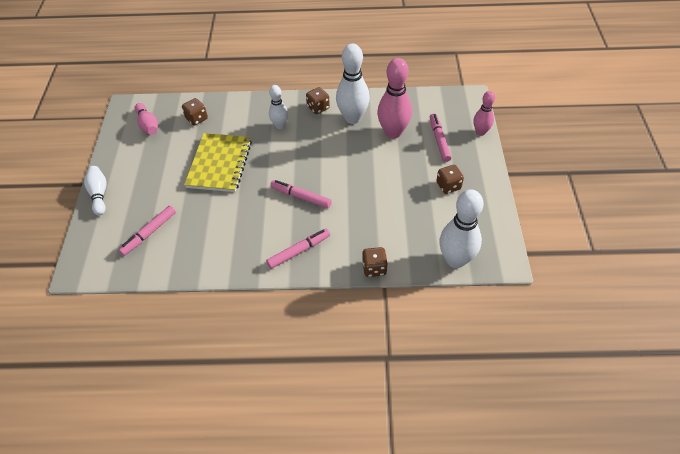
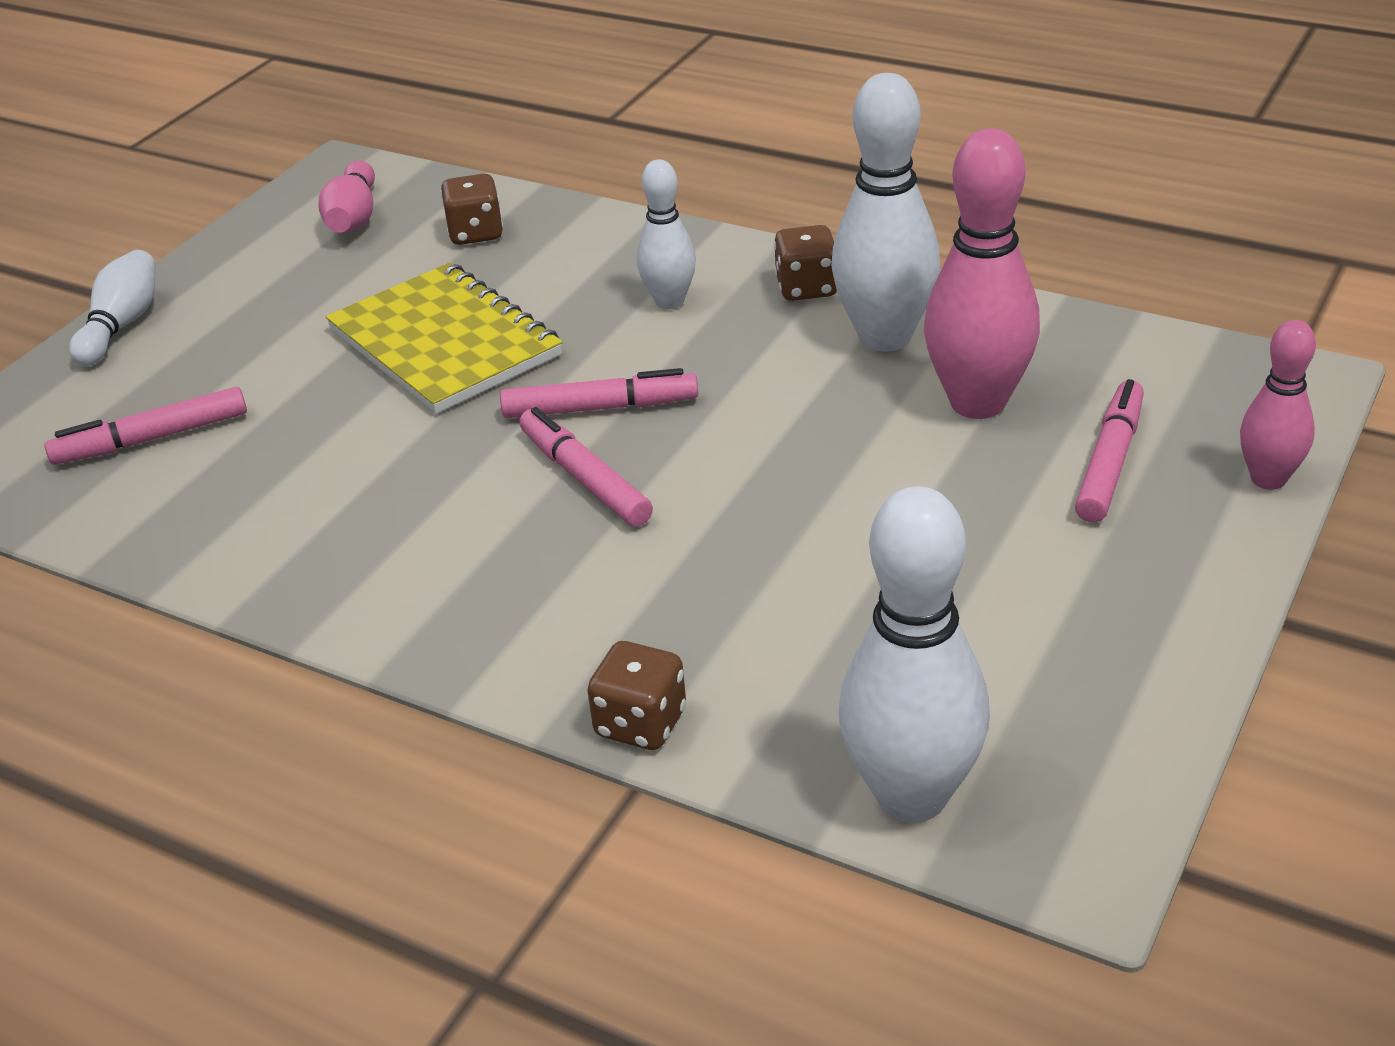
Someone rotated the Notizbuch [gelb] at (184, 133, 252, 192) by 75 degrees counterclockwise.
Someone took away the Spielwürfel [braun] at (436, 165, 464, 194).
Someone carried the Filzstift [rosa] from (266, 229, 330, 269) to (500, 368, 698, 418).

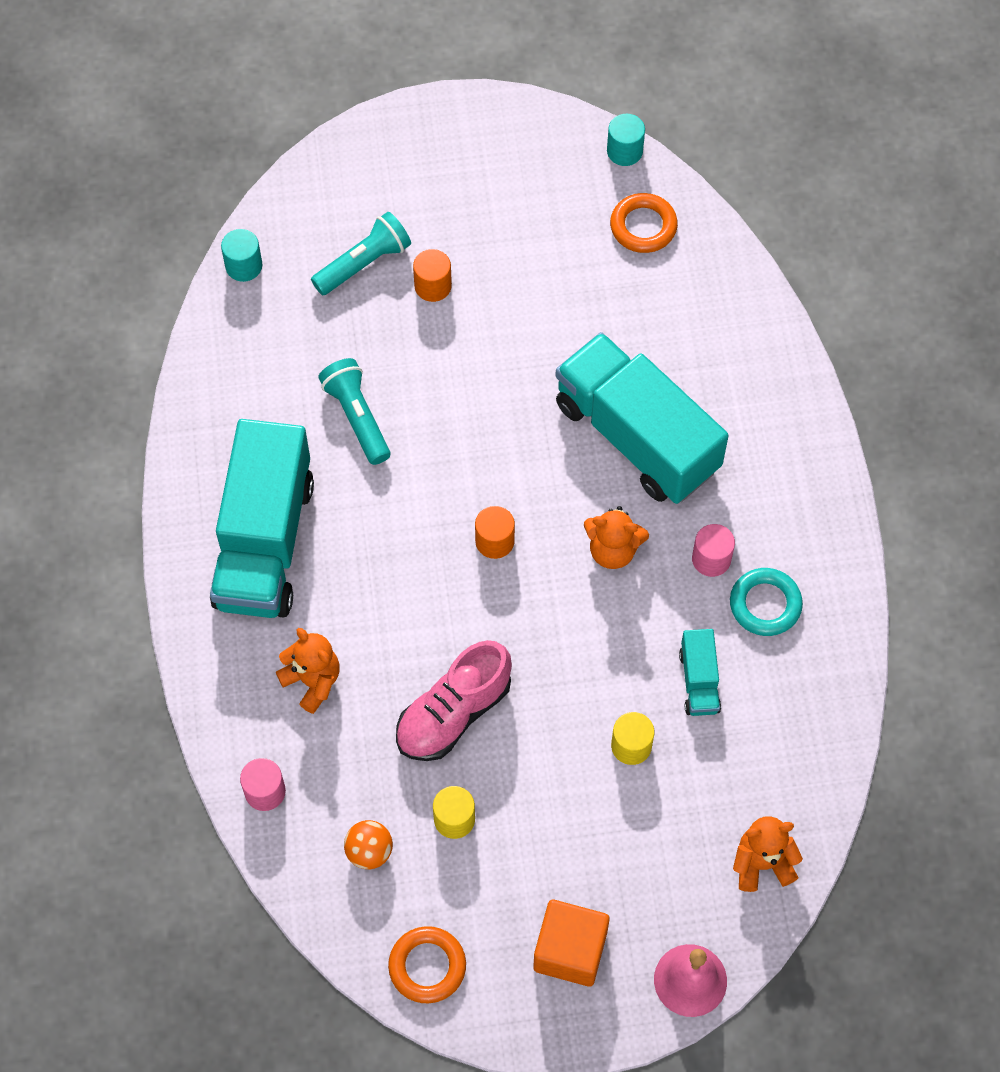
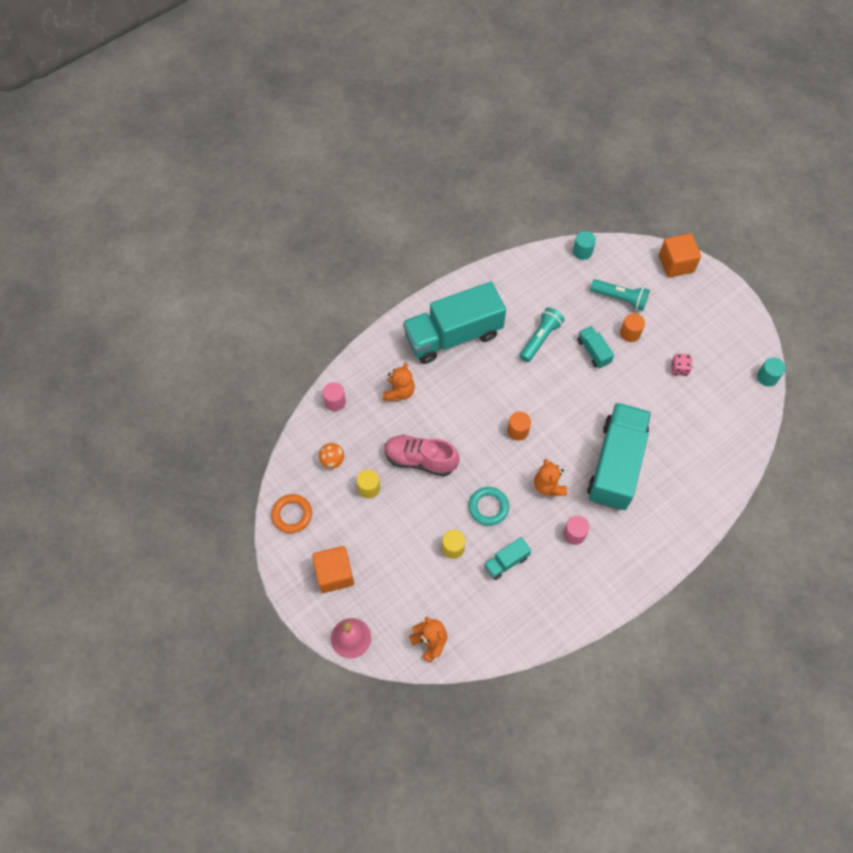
Someone took away the Ring [orange] at (610, 193, 678, 253).
Someone carried the Ring [türkis] from (730, 568, 803, 636) to (468, 487, 509, 526).
Someone put down the Kubus [orange] at (659, 233, 701, 278).
Someone put down the Lastwagen [türkis] at (577, 326, 614, 368).
Someone put down the Spielwürfel [rosa] at (671, 354, 692, 376).

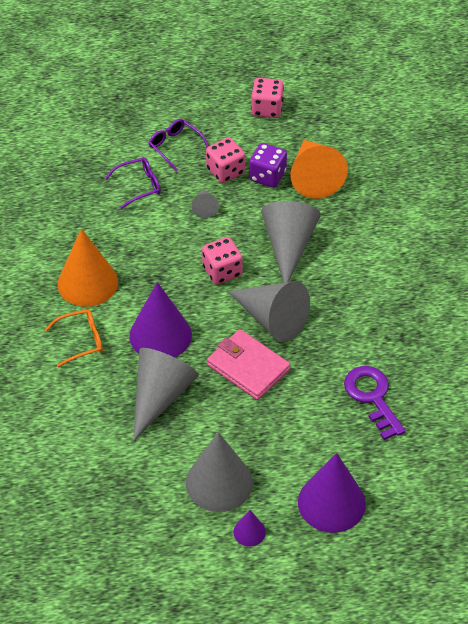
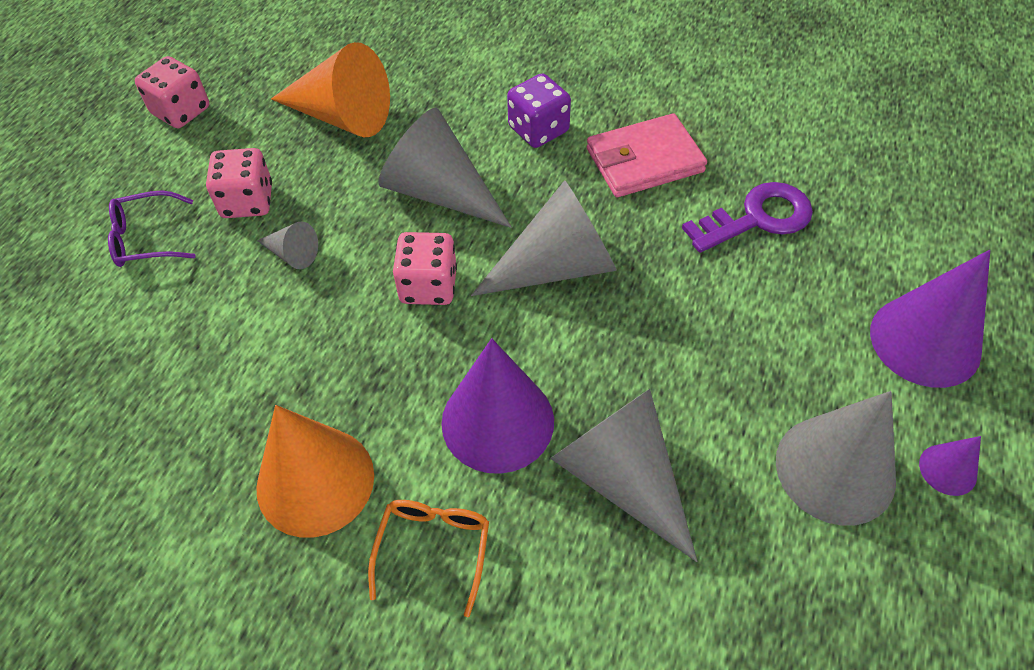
Someone carried the Spielwürfel [lila] from (249, 143, 287, 188) to (507, 73, 571, 148).
Someone took away the Brille [lila] at (105, 157, 161, 209).
Someone carried the Geldbörse [rosa] from (207, 329, 290, 400) to (587, 113, 707, 197).
Someone rotated the Schlüssel [lila] at (344, 366, 406, 440) by 150 degrees clockwise.

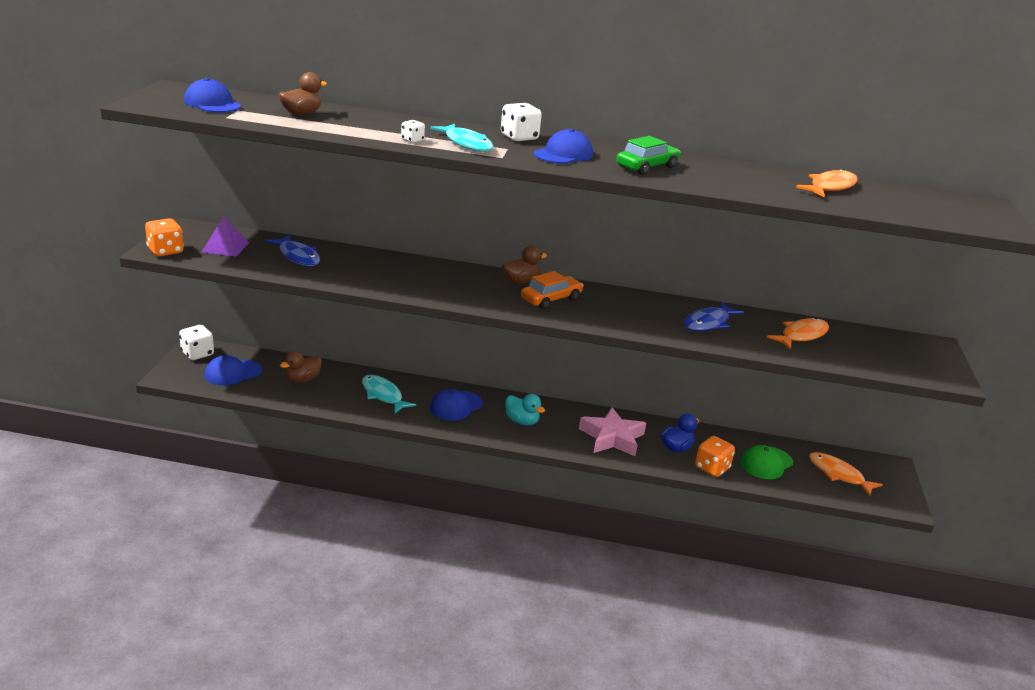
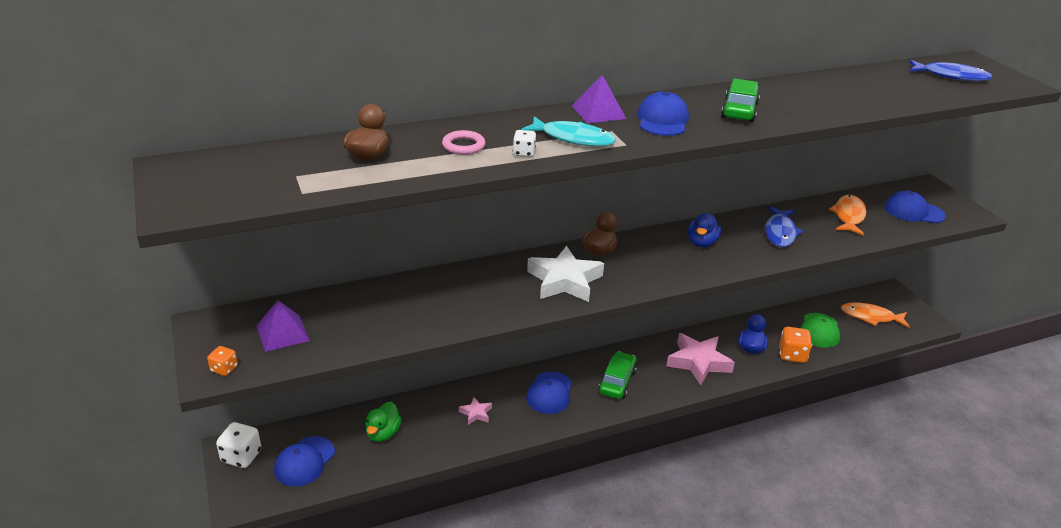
Someone carried the Kappe [blau] from (184, 78, 241, 113) to (884, 190, 945, 223).
Someone swapped the Spielwürfel [weiß] at (501, 103, 542, 142) for the Pyramide [lila] at (572, 75, 626, 123).
Someone took away the Fisch [orange] at (796, 169, 858, 197).
Someone scaled the Spielwürfel [orange] at (145, 218, 184, 256) by 0.56.
Someone carried the Fisch [blau] from (266, 235, 320, 266) to (909, 60, 992, 81).
Someone took away the Auto [orange] at (521, 271, 584, 309).
Someone repainted the Ente [braun] at (280, 351, 322, 383), which became the Ente [grün] at (365, 402, 402, 442).
Someone swapped the Fisch [türkis] at (362, 375, 416, 413) for the Stern [rosa] at (459, 397, 492, 425).
Someone swapped the Ente [türkis] at (506, 394, 545, 425) for the Auto [grün] at (598, 351, 637, 399).
Someone put down the Ring [rosa] at (442, 130, 486, 155).
Someone put down the Ente [blau] at (688, 213, 721, 247).
Someone put down the Stern [weiß] at (527, 246, 604, 302).

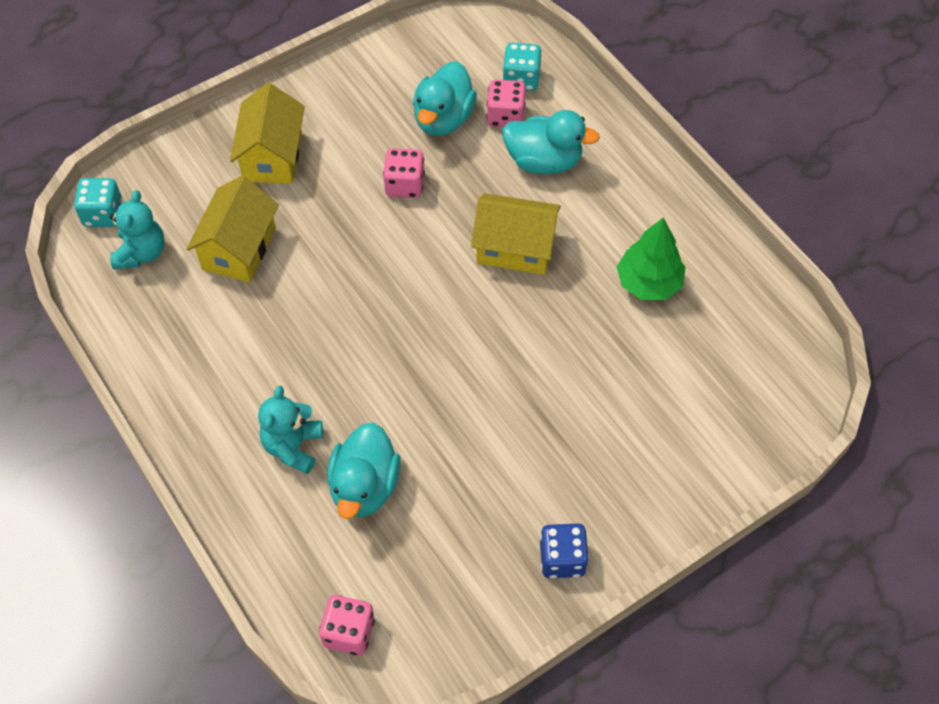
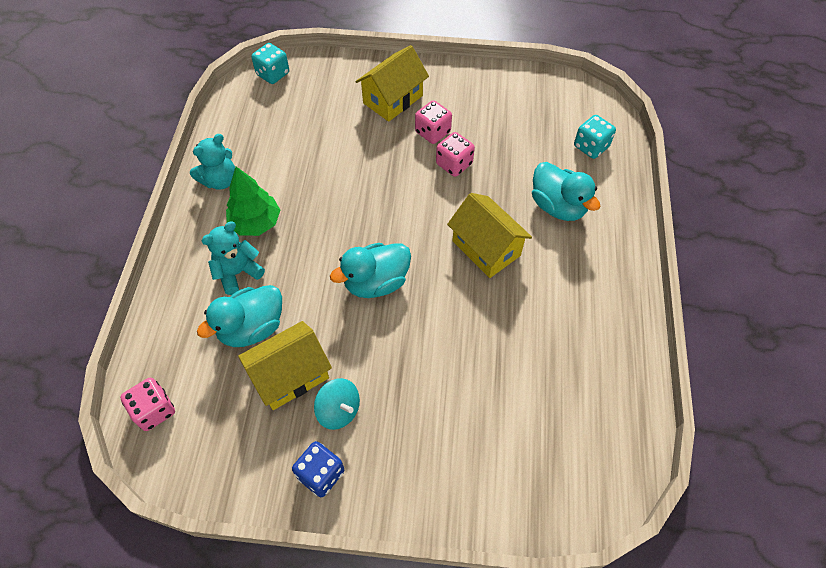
Someone carried the Ente [türkis] from (413, 61, 477, 136) to (330, 243, 411, 298).
Someone carried the Spielwürfel [rosa] from (487, 79, 526, 127) to (415, 100, 452, 144).
Someone carried the Haus [gelb] from (186, 176, 279, 282) to (238, 321, 332, 410).
Someone carried the Teddybär [türkis] from (109, 190, 165, 269) to (190, 134, 235, 189).
Someone carried the Baum [grün] from (617, 218, 685, 300) to (226, 167, 280, 236).
Someone put down the Kreisel [türkis] at (314, 378, 360, 430).

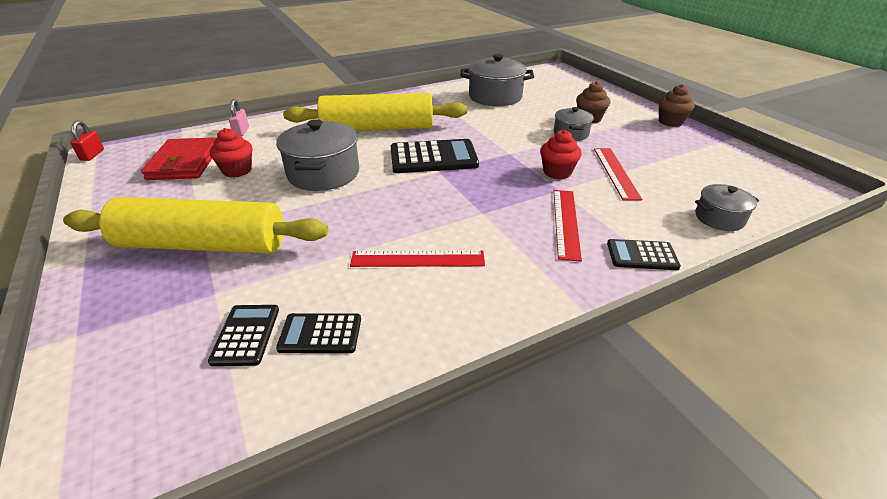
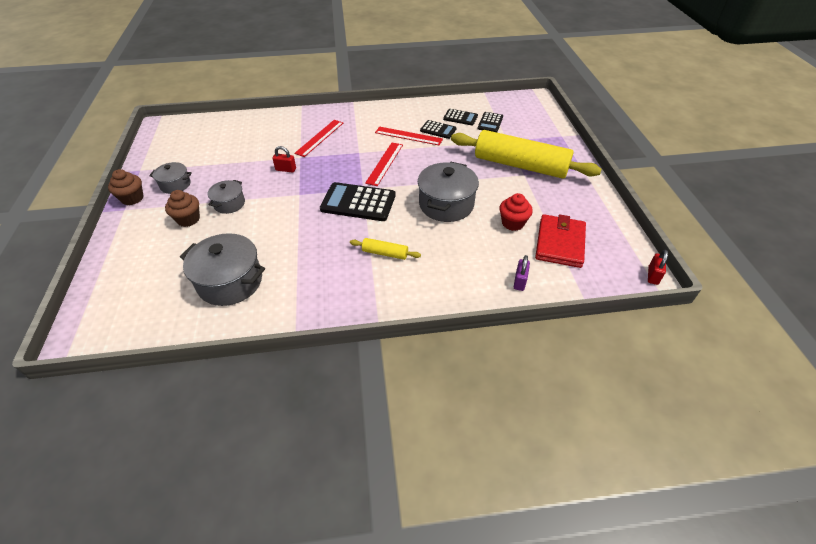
Someone scaled the Nudelholz [gelb] at (283, 93, 467, 131) by 0.41.
Someone repainted the Vorhängeschloss [rosa] at (229, 99, 249, 136), which became the Vorhängeschloss [lila] at (514, 255, 530, 291).
Someone swapped the Muffin [rot] at (540, 130, 582, 179) for the Vorhängeschloss [rot] at (272, 146, 296, 173).
Someone carried the Lineal [rot] from (594, 148, 642, 201) to (365, 143, 403, 186).
Someone carried the Kochtopf [grau] from (695, 184, 759, 231) to (149, 162, 192, 194).
Someone carried the Taschenrechner [schwarz] from (607, 239, 681, 270) to (420, 120, 457, 139).

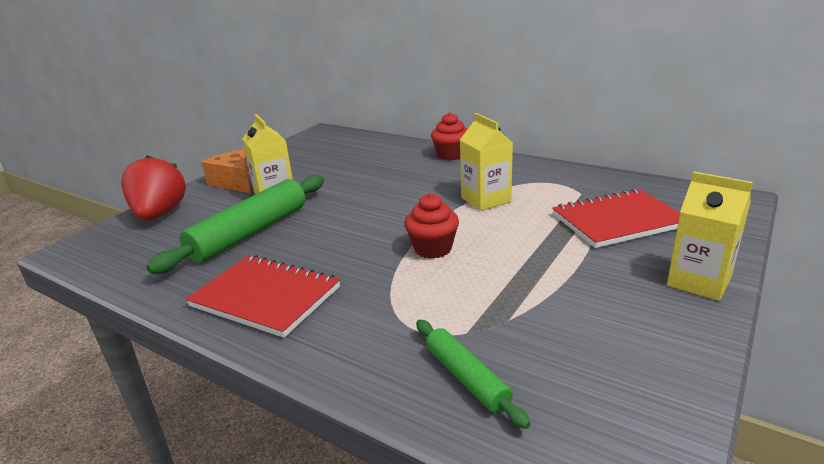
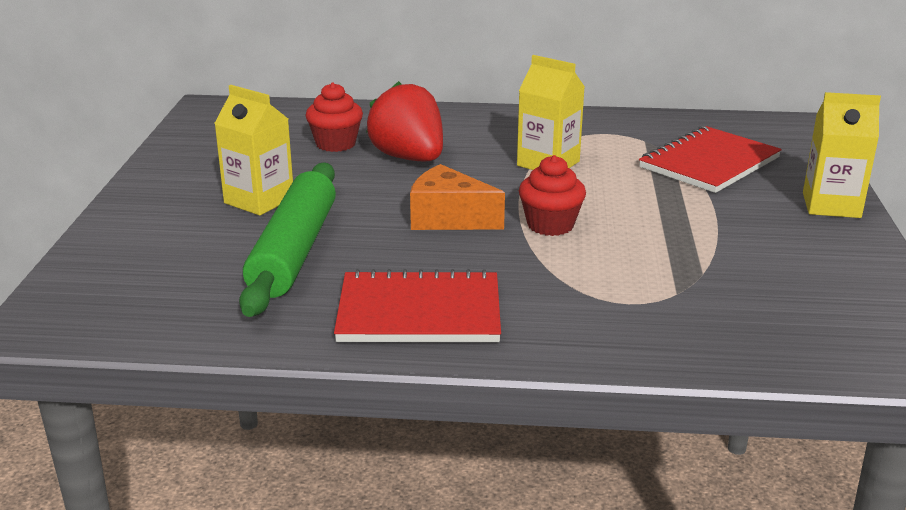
Someone carried the Muffin [rot] from (431, 113, 467, 160) to (305, 82, 363, 152).
Someone carried the Käse [orange] from (201, 149, 251, 193) to (410, 164, 505, 230).
Someone carried the Erdbeere [rot] from (121, 155, 186, 221) to (366, 81, 443, 161).
Someone took away the Nudelholz [grün] at (416, 320, 530, 429).

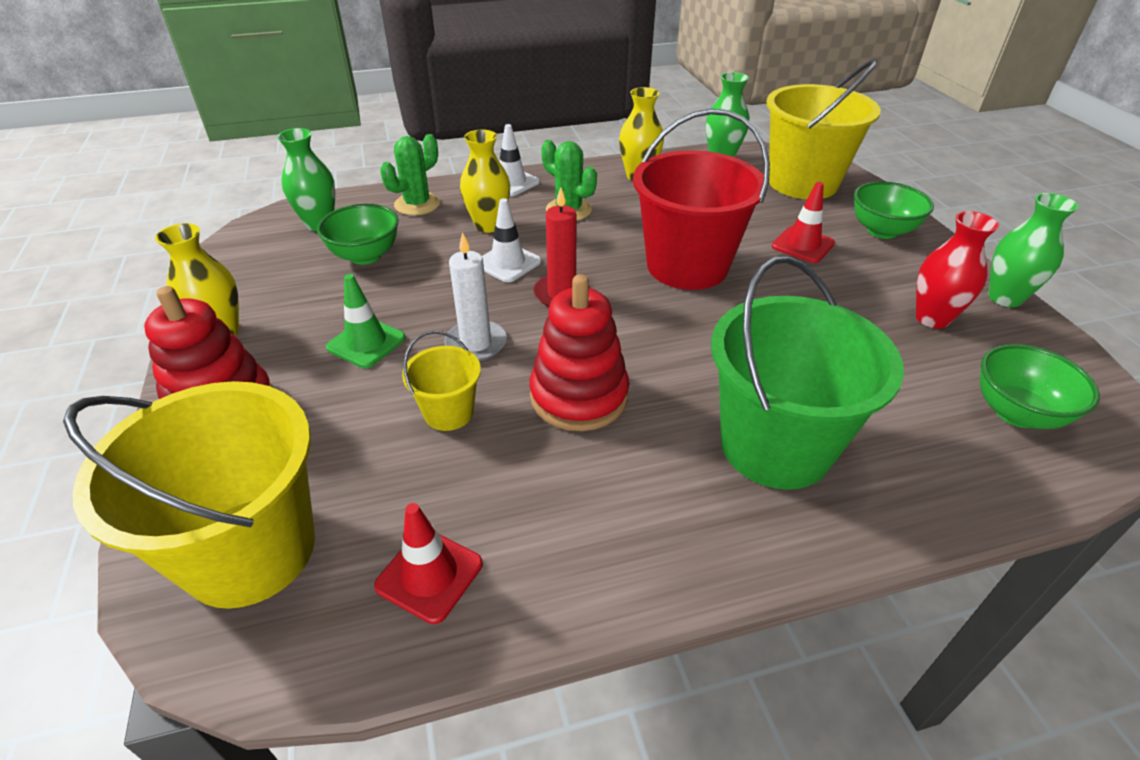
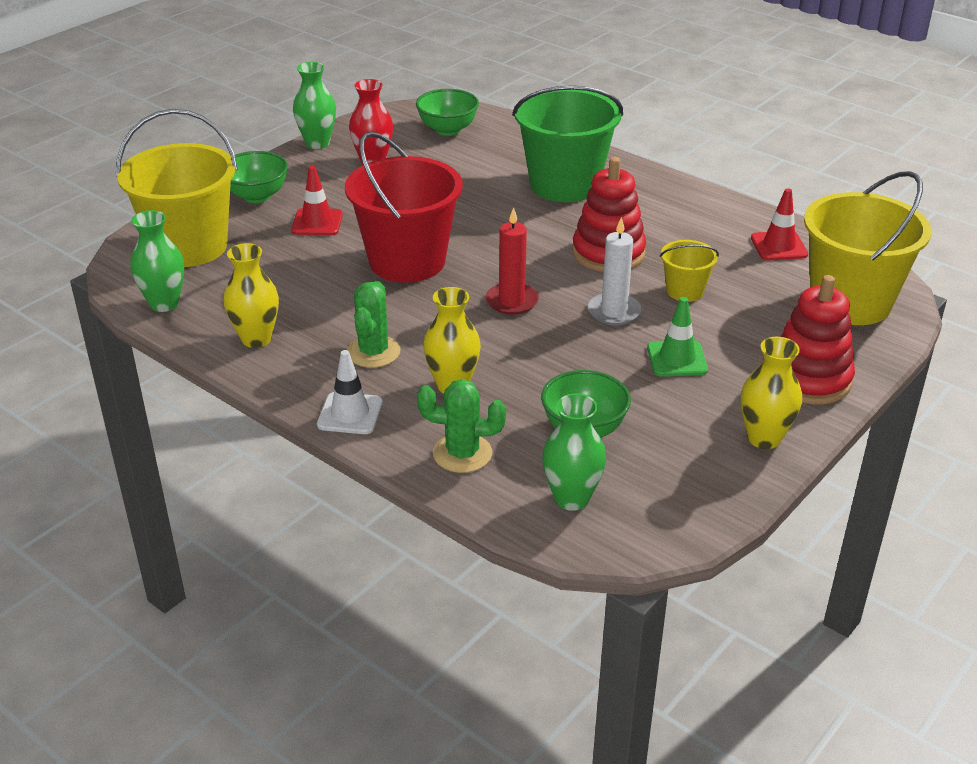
Someone took away the Leitkegel [weiß] at (482, 198, 541, 282).

